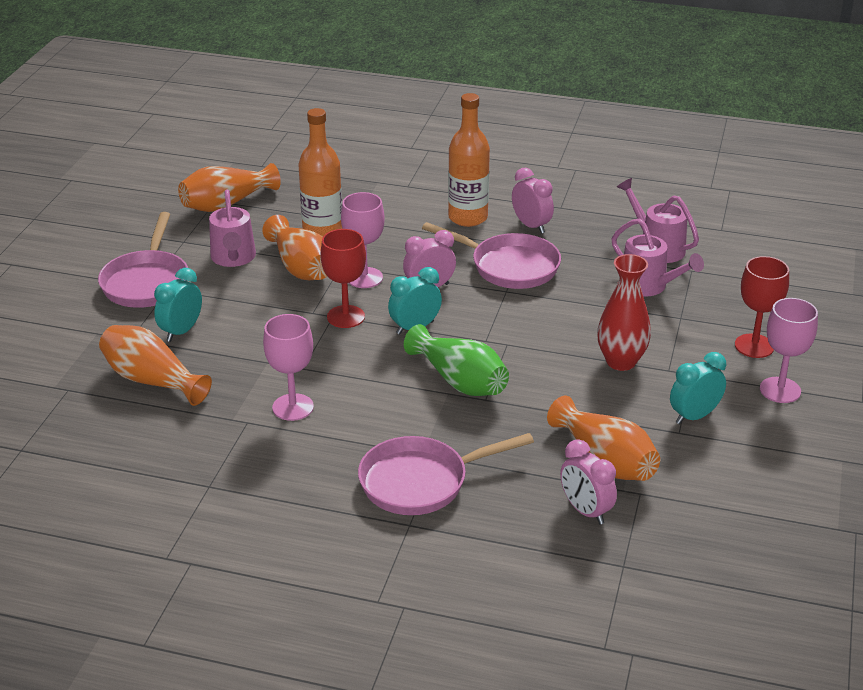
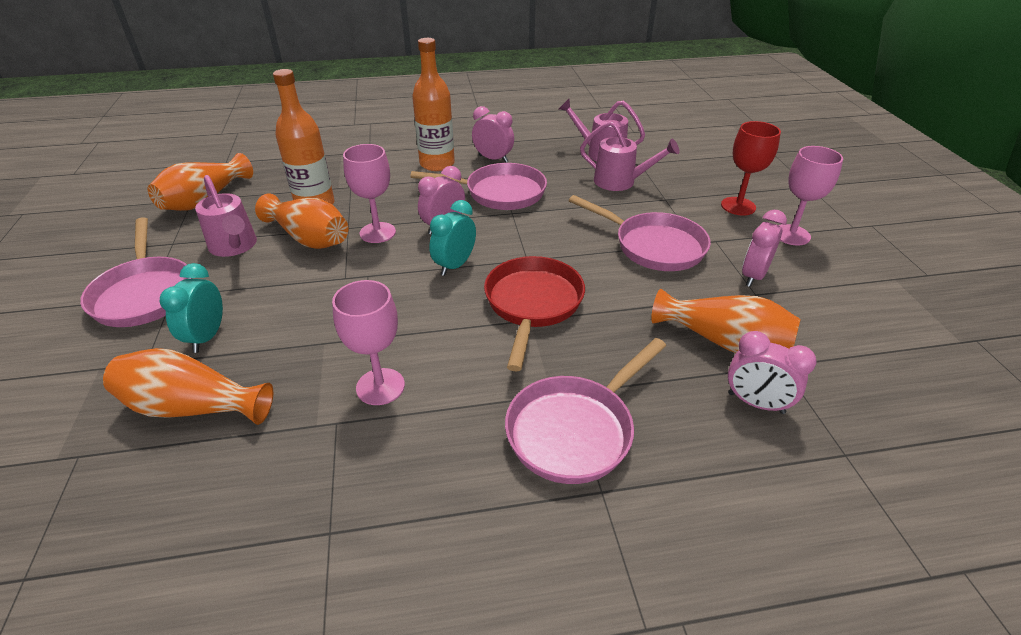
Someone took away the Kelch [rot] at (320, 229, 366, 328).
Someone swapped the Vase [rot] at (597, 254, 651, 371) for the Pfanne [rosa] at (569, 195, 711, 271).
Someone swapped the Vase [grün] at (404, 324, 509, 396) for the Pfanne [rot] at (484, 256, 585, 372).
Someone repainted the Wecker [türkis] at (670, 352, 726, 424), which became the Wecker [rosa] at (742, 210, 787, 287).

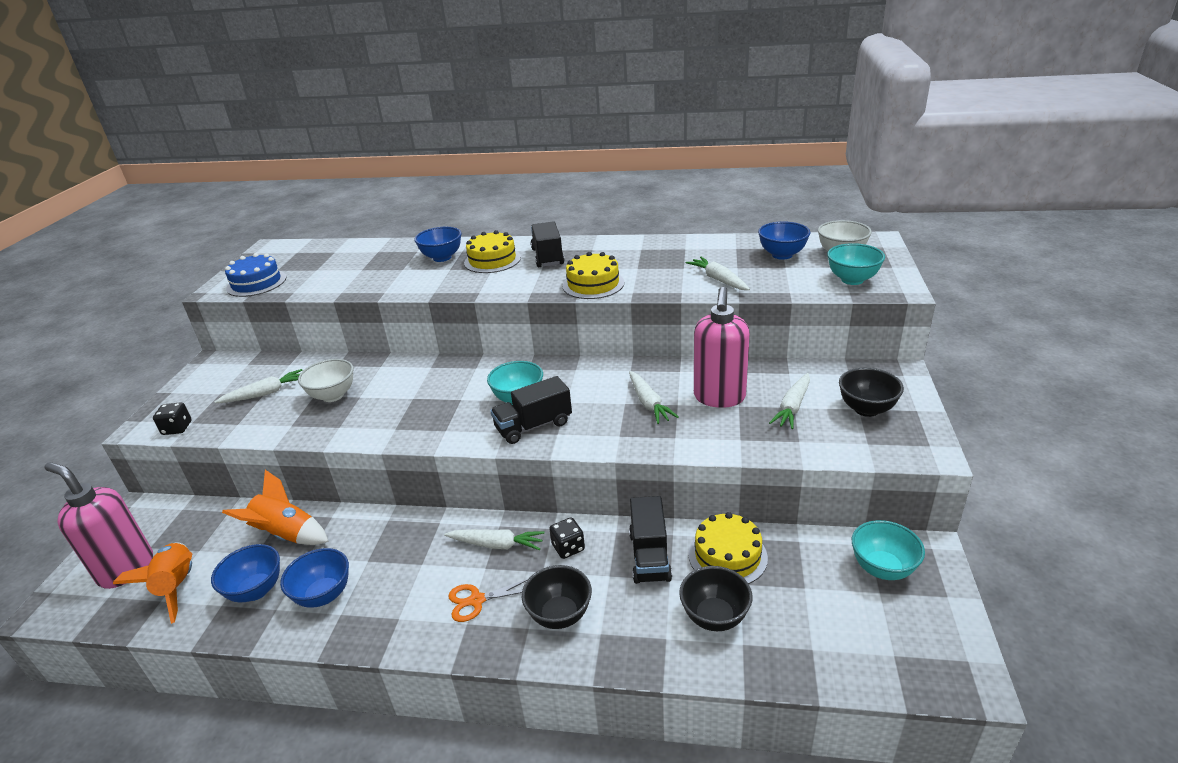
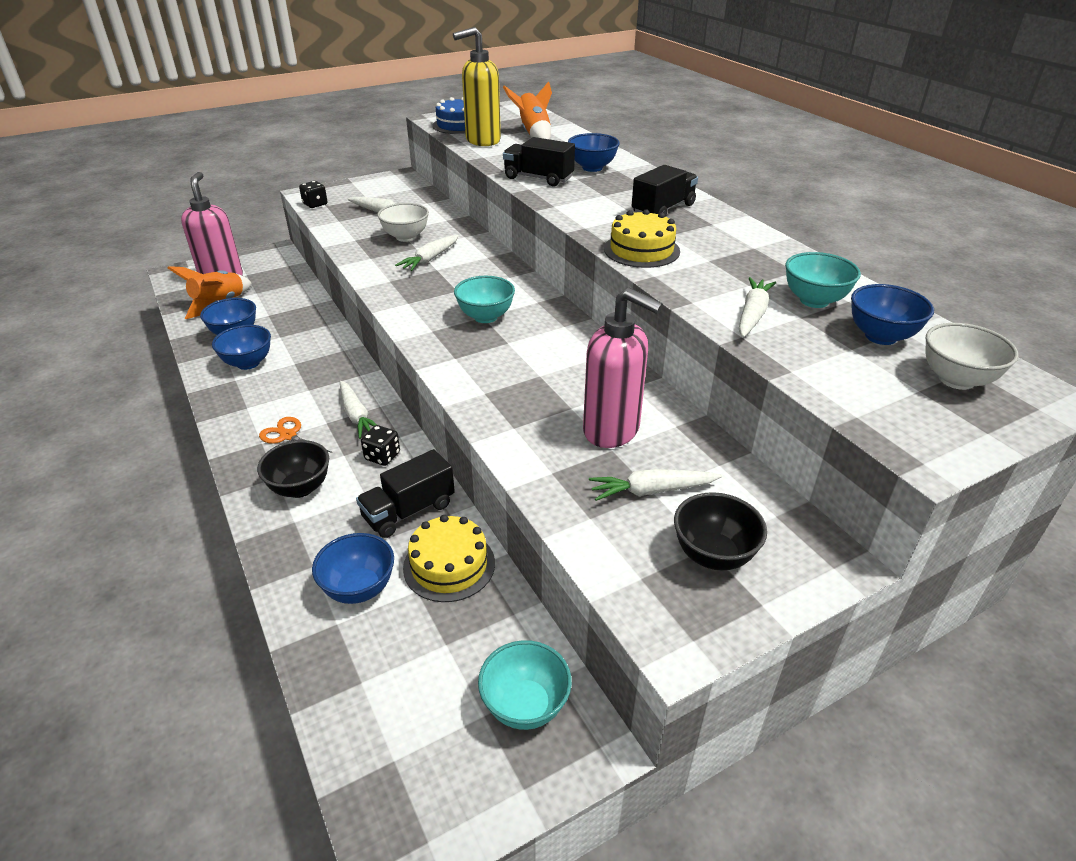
Someone took away the Kuchen [gelb] at (464, 230, 521, 273).
Someone carried the Schüssel [türkis] from (827, 243, 885, 285) to (785, 252, 861, 308).
Someone rotated the Seifenspender [rosa] at (694, 287, 750, 408) by 120 degrees counterclockwise.
Someone carried the Karotte [weiß] from (629, 371, 679, 424) to (395, 235, 459, 271).
Someone carried the Lastwagen [schwarz] from (490, 376, 572, 444) to (503, 137, 575, 186).
Someone carried the Rakete [orange] from (222, 470, 329, 545) to (503, 81, 552, 139).
Someone repainted the Schüssel [schwarz] at (679, 566, 752, 631), which became the Schüssel [blau] at (312, 533, 394, 604).
Someone put down the Seifenspender [gelb] at (453, 27, 501, 146).

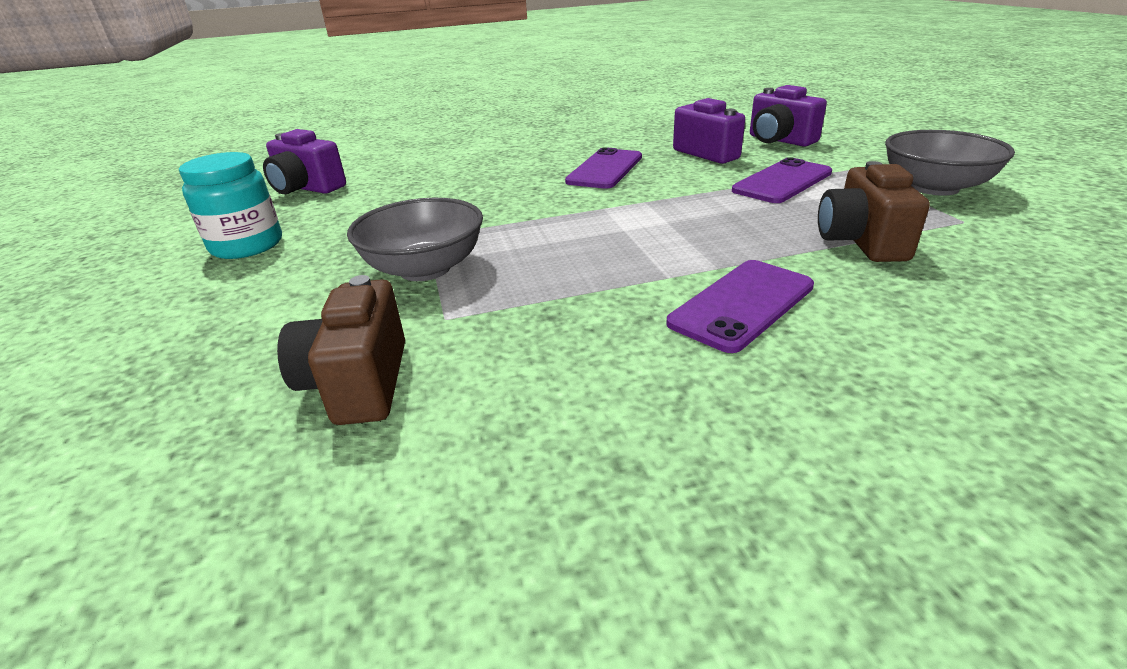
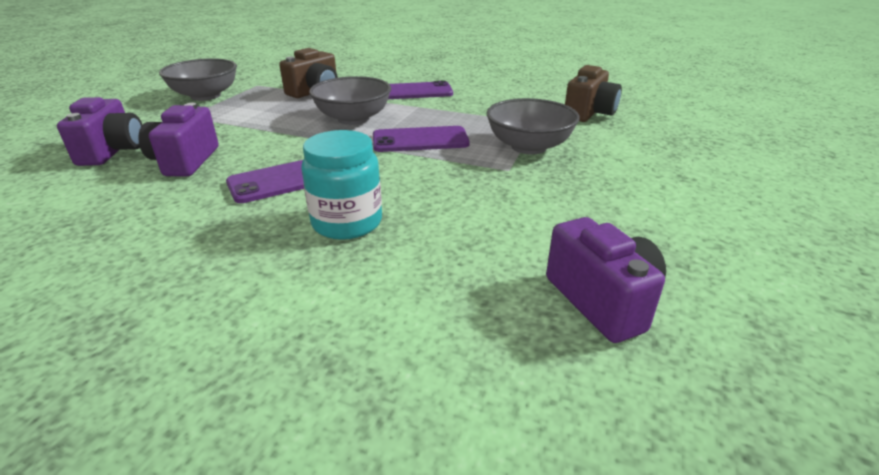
Someone carried the Einmachglas [türkis] from (179, 152, 282, 259) to (301, 130, 382, 240).
Someone carried the Handy [lila] from (732, 157, 832, 203) to (373, 126, 470, 152).
Someone put down the Schüssel [grau] at (309, 76, 391, 125).

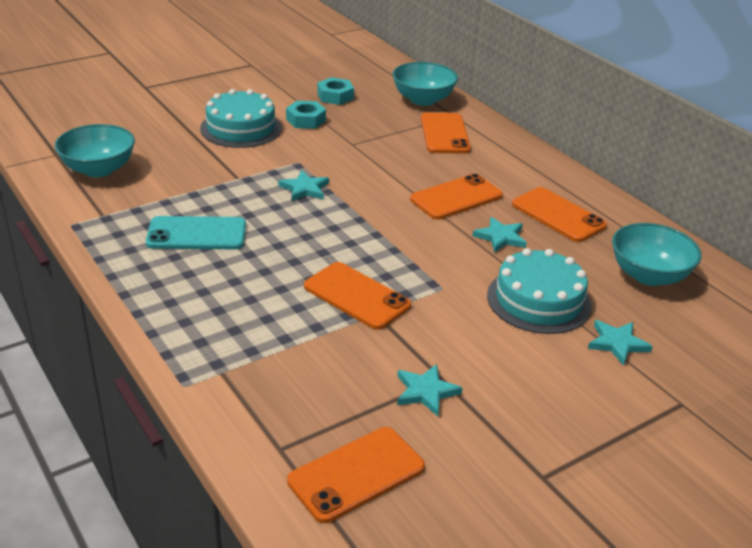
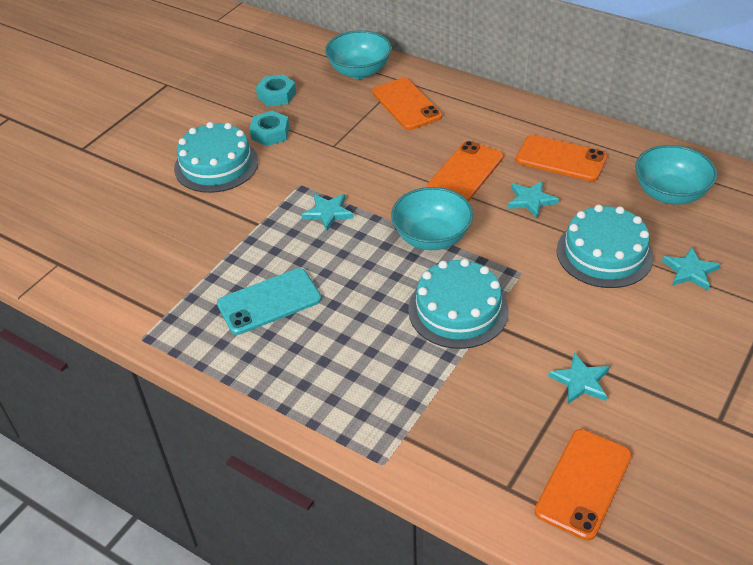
Someone carried the Schüssel [türkis] from (55, 124, 135, 177) to (391, 187, 473, 250).
Someone swapped the Handy [orange] at (304, 262, 411, 330) for the Kuchen [türkis] at (408, 259, 508, 349).

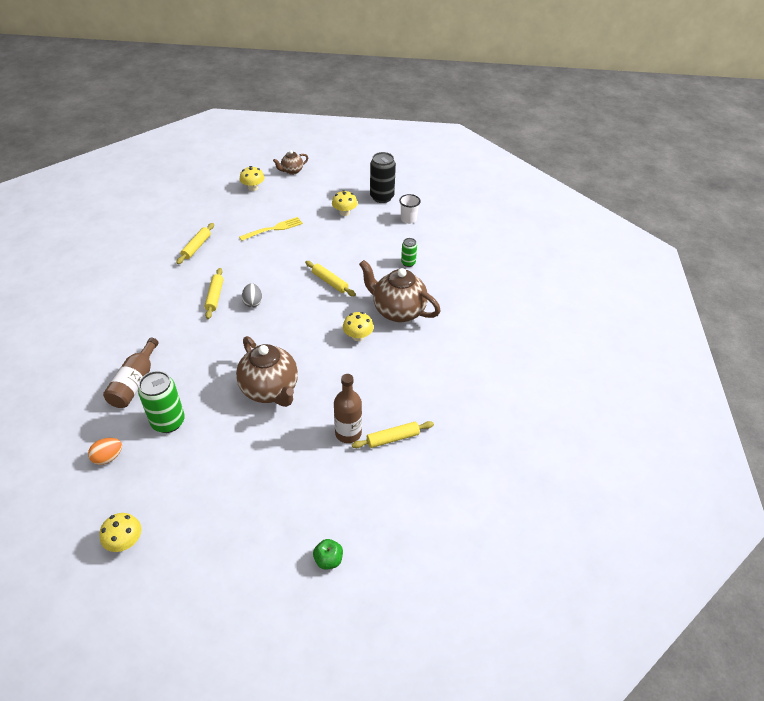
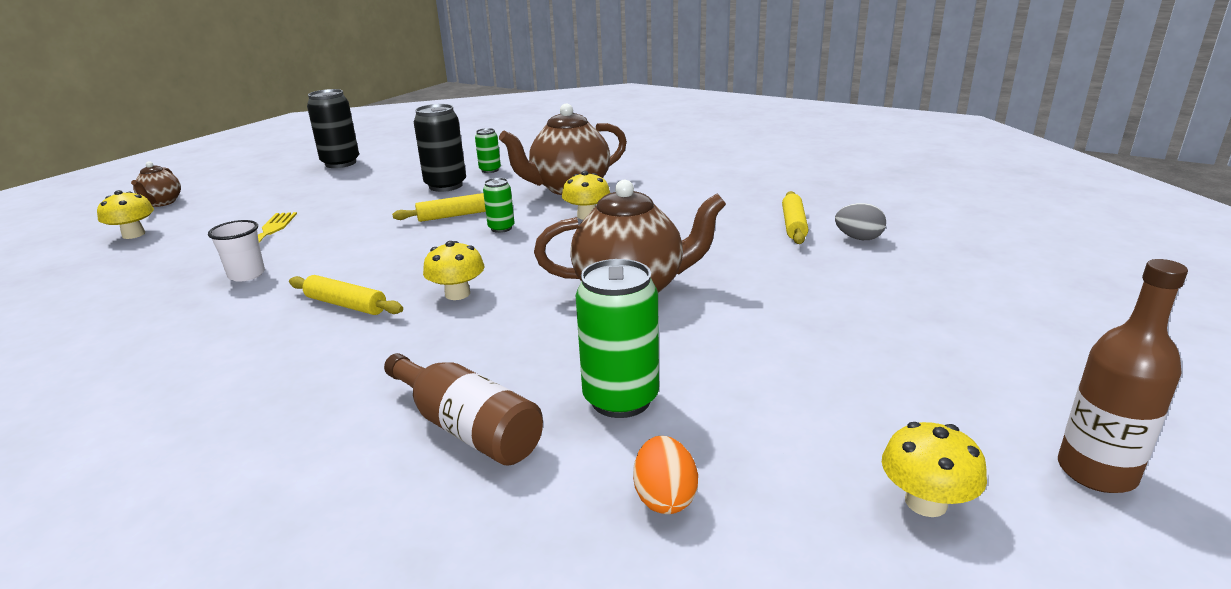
Someone carried the Pilz [gelb] from (332, 190, 357, 216) to (423, 241, 485, 300).
Someone carried the Becher [weiß] from (399, 194, 421, 224) to (208, 220, 265, 282).
Someone took away the Nudelholz [gelb] at (176, 223, 214, 264).
Someone carried the Ei [grau] from (242, 283, 262, 308) to (835, 203, 886, 240).
Someone carried the Flasche [braun] from (334, 374, 362, 443) to (1058, 259, 1188, 493).
Someone took away the Apfel [grün] at (313, 539, 343, 570).
Someone put down the Dose [schwarz] at (414, 104, 466, 192).
Someone put down the Dose [grün] at (483, 178, 515, 233).

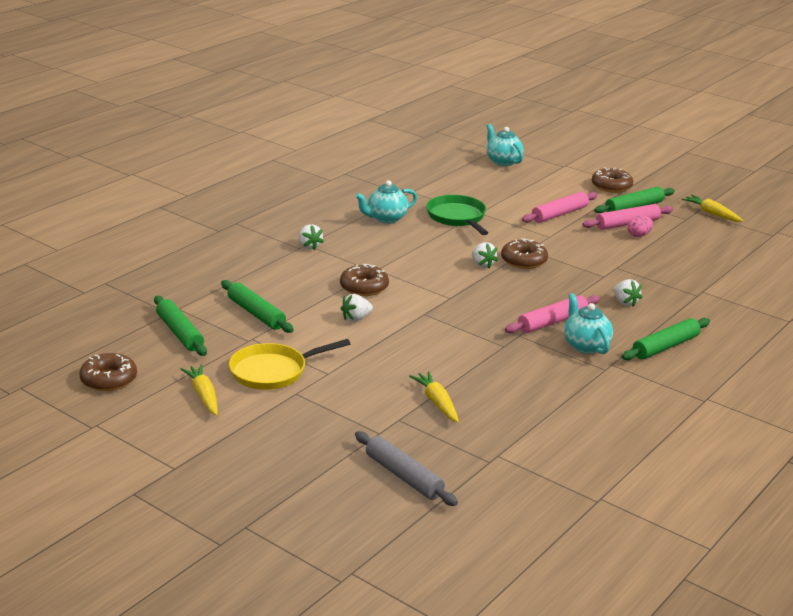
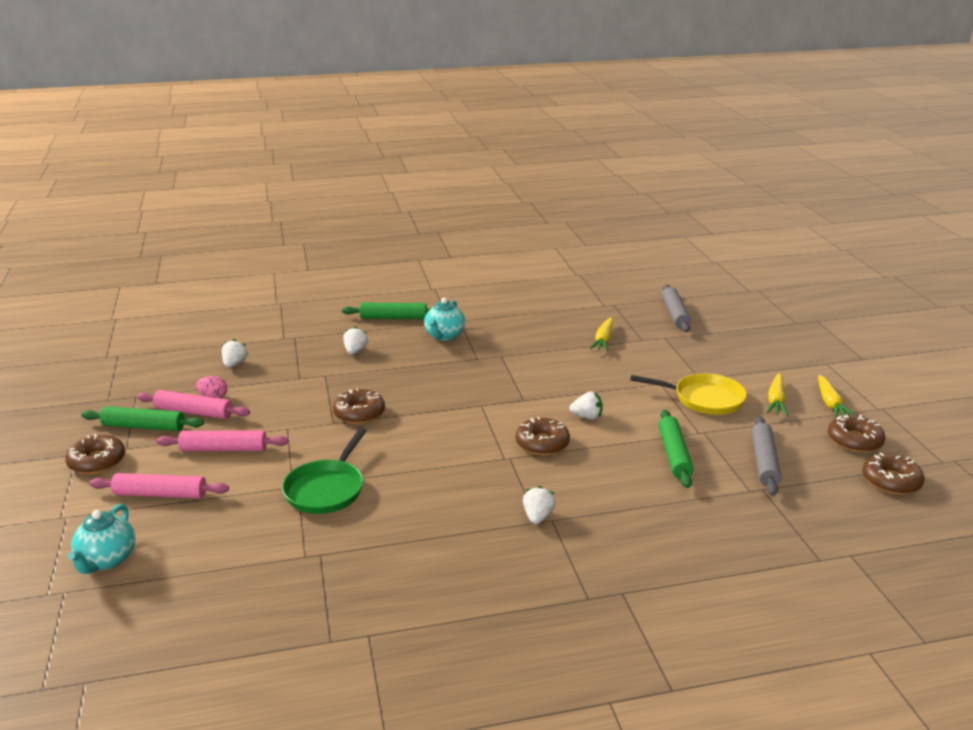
Someone took away the Teekanne [türkis] at (355, 180, 417, 224).
Someone carried the Karotte [gelb] from (682, 195, 743, 222) to (818, 375, 854, 418).
Someone carried the Erdbeere [weiß] from (472, 242, 498, 268) to (222, 339, 248, 368).
Someone carried the Nudelholz [rosa] from (505, 295, 600, 333) to (89, 473, 229, 498).
Someone repainted the Nudelholz [grün] at (154, 296, 207, 356), which became the Nudelholz [grau] at (751, 416, 782, 496).
Someone put down the Donut [braun] at (862, 453, 924, 495).

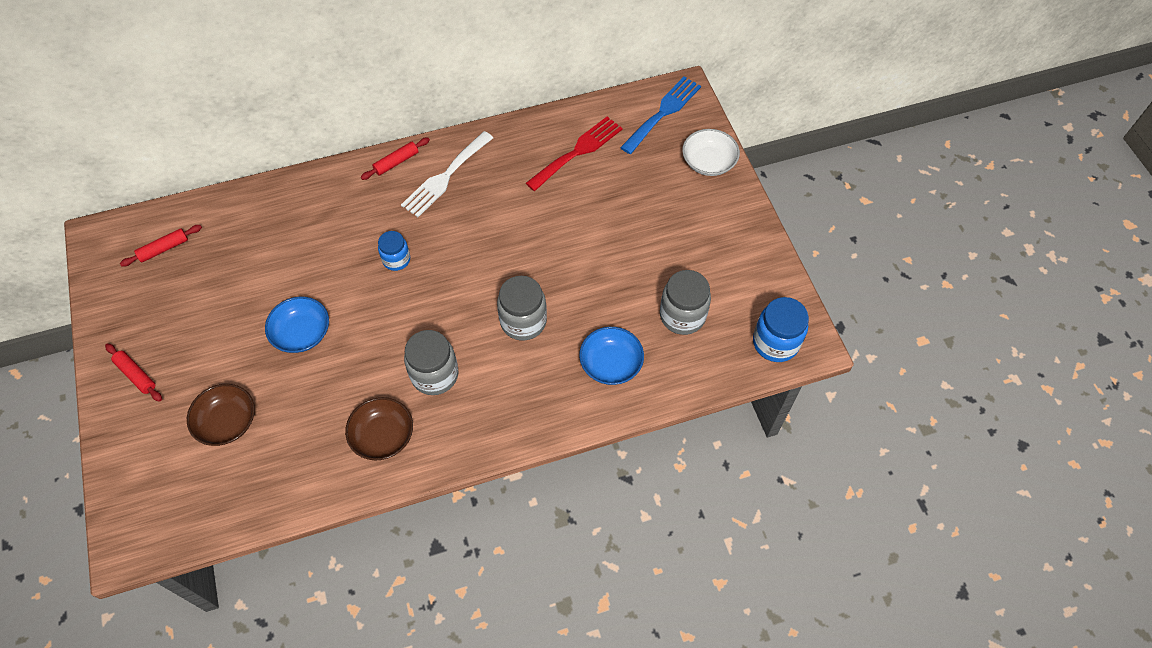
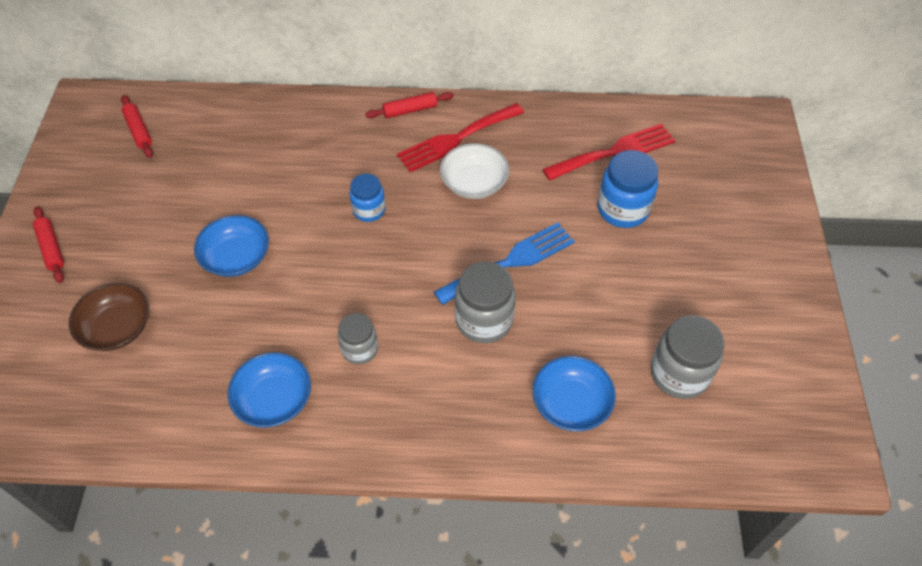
Someone carried the Gabel [blau] from (620, 76, 701, 154) to (434, 223, 575, 305).
Someone carried the Schüssel [weiß] from (682, 129, 740, 176) to (440, 143, 509, 199).
Someone repainted the Gabel [weiß] at (401, 131, 493, 217), which became the Gabel [rot] at (397, 103, 524, 172).
Someone rotated the Nudelholz [rot] at (120, 225, 202, 267) by 75 degrees clockwise.
Someone carried the Einmachglas [blau] from (753, 297, 809, 362) to (598, 150, 658, 228).
Someone scaled the Einmachglas [grau] at (404, 330, 458, 395) by 0.63.
Someone repainted the Schüssel [braun] at (345, 397, 413, 460), which became the Schüssel [blau] at (228, 352, 311, 428).

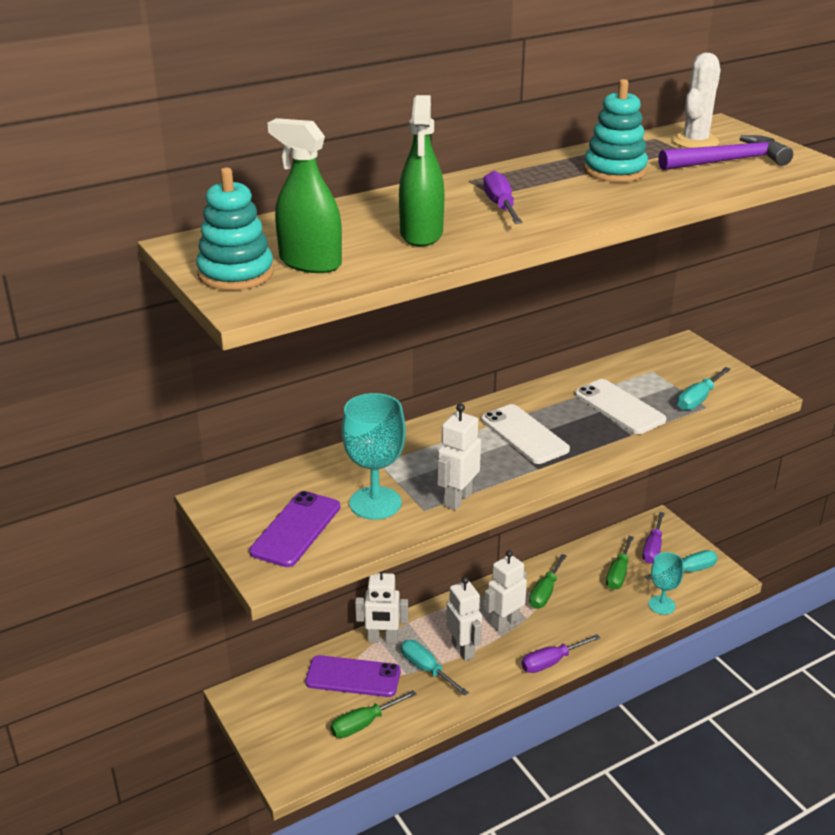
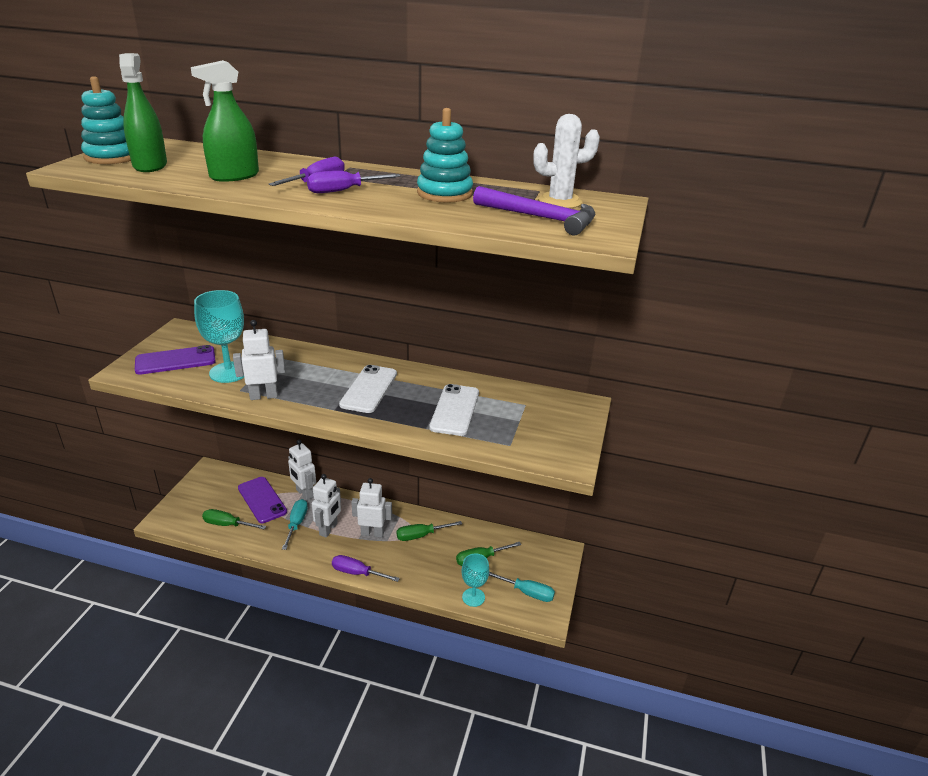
Someone took away the Schraubenzieher [türkis] at (677, 367, 731, 411).
Someone carried the Schraubenzieher [lila] from (642, 512, 664, 564) to (307, 171, 401, 193).

